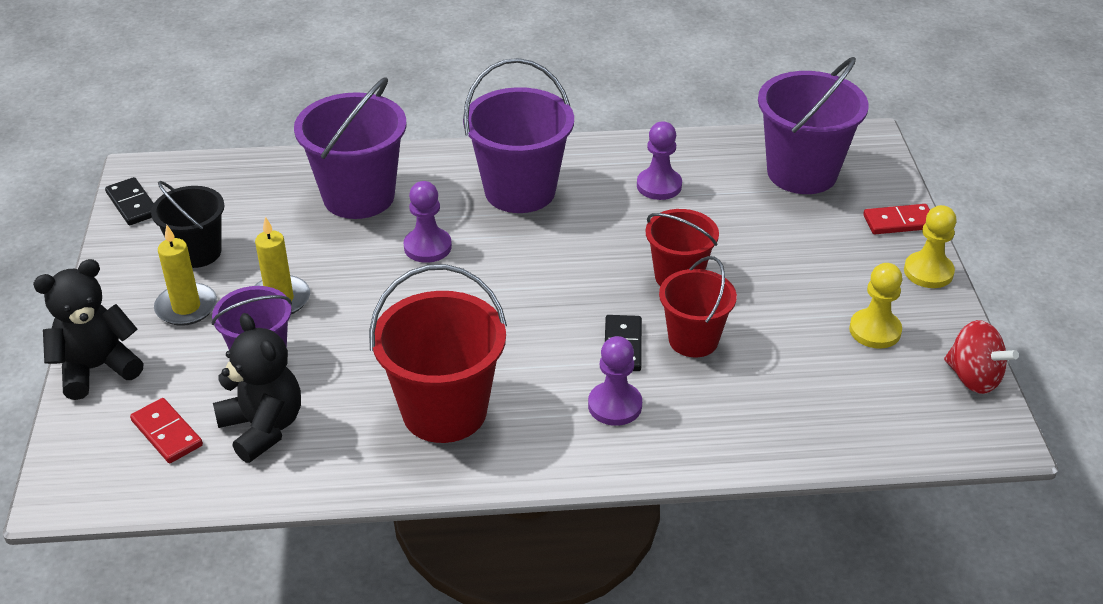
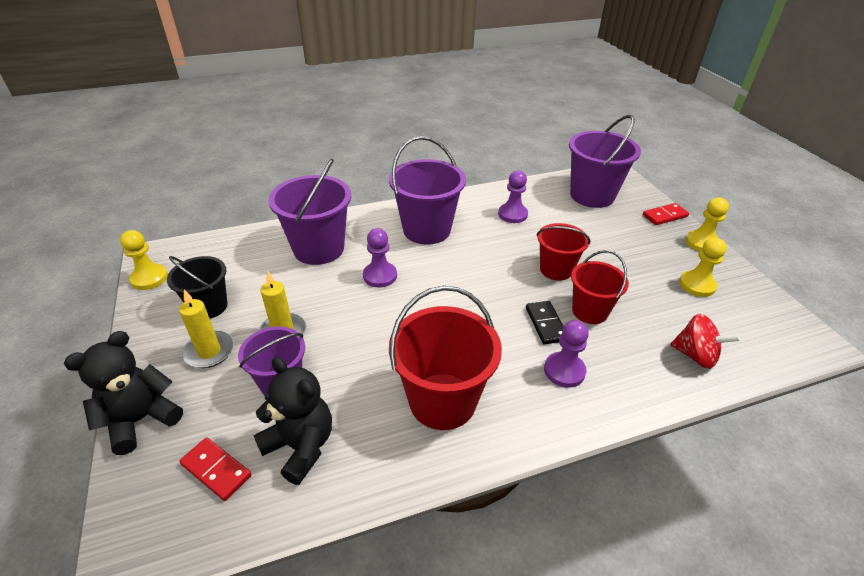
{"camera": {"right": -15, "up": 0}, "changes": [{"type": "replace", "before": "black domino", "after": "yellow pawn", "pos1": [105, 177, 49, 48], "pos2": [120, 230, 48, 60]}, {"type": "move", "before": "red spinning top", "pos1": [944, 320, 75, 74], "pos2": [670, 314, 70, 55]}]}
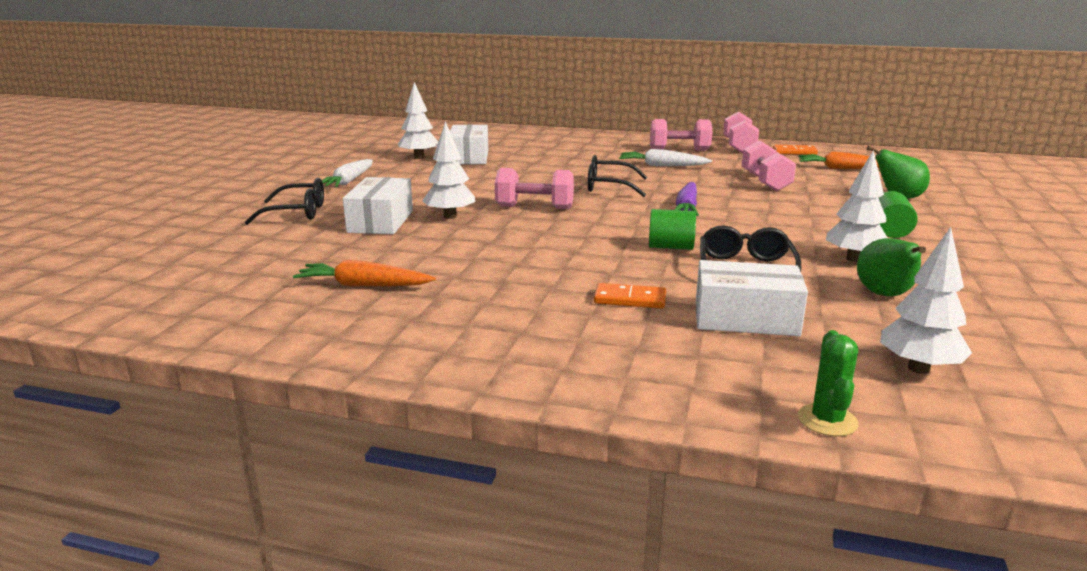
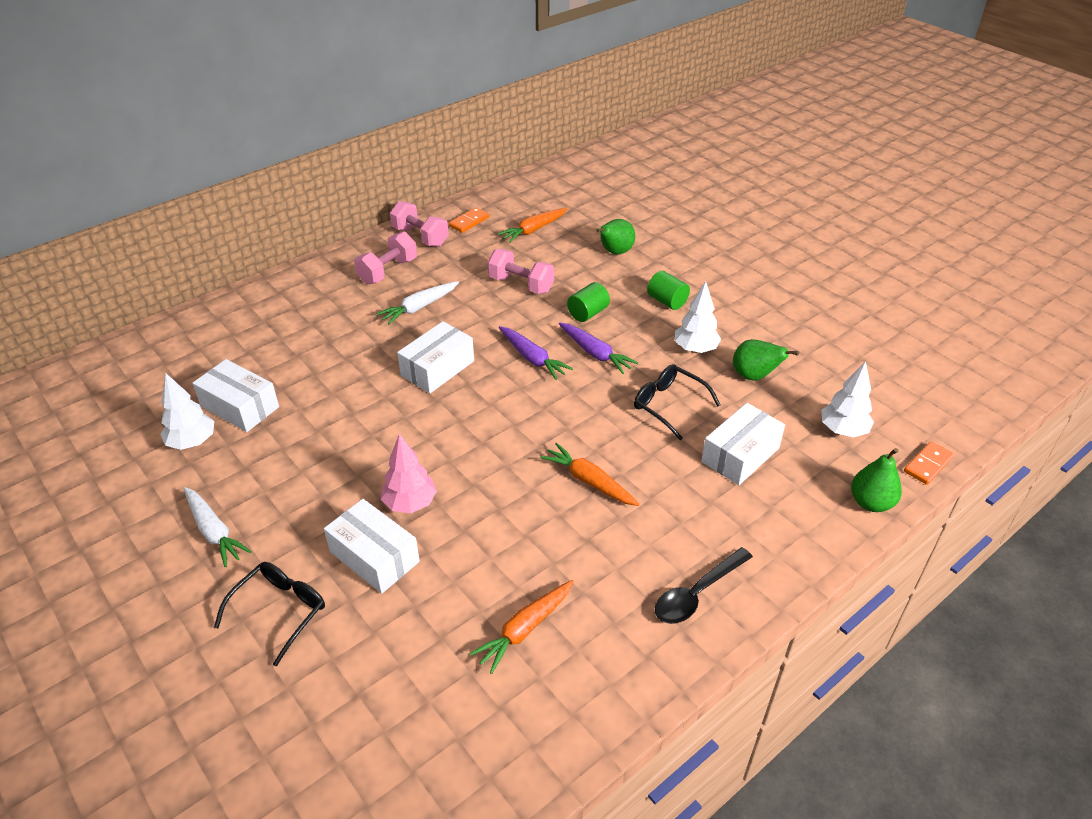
{"camera": {"right": -55, "up": 20}, "changes": [{"type": "recolor", "before": "white tree", "after": "pink tree", "pos1": [422, 121, 53, 98], "pos2": [381, 434, 56, 79]}, {"type": "replace", "before": "black glasses", "after": "white box", "pos1": [588, 155, 59, 42], "pos2": [397, 321, 77, 72]}, {"type": "delete", "before": "pink dumbbell", "pos1": [495, 168, 79, 41]}, {"type": "move", "before": "green cylinder", "pos1": [649, 209, 47, 41], "pos2": [567, 282, 43, 40]}, {"type": "move", "before": "orange domino", "pos1": [594, 283, 72, 26], "pos2": [904, 441, 50, 44]}, {"type": "replace", "before": "green cactus", "after": "green pear", "pos1": [798, 330, 61, 106], "pos2": [851, 448, 51, 64]}, {"type": "insert", "after": "purple carrot", "pos2": [559, 322, 79, 52]}, {"type": "insert", "after": "orange carrot", "pos2": [540, 443, 100, 63]}, {"type": "insert", "after": "black spoon", "pos2": [655, 547, 98, 77]}]}
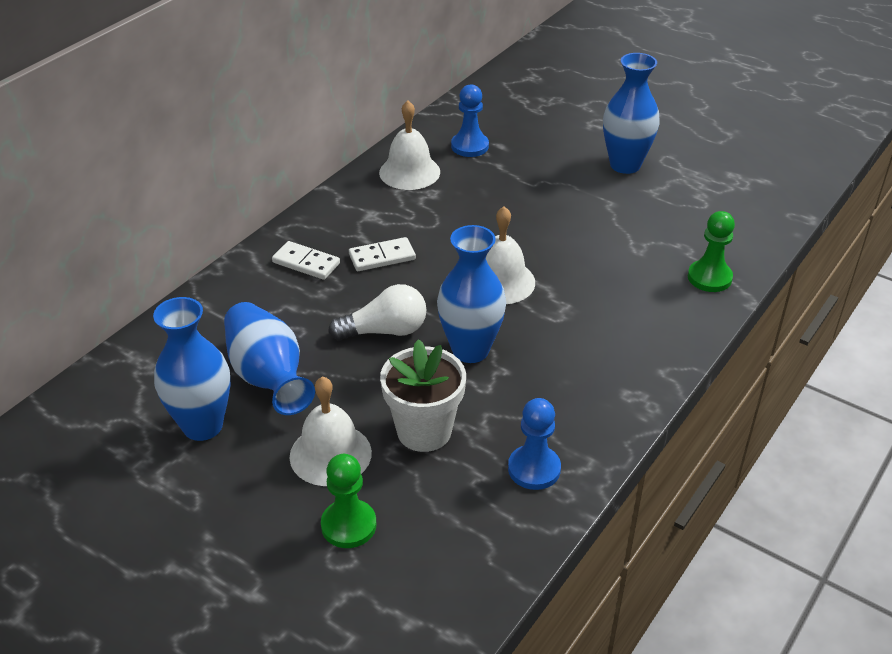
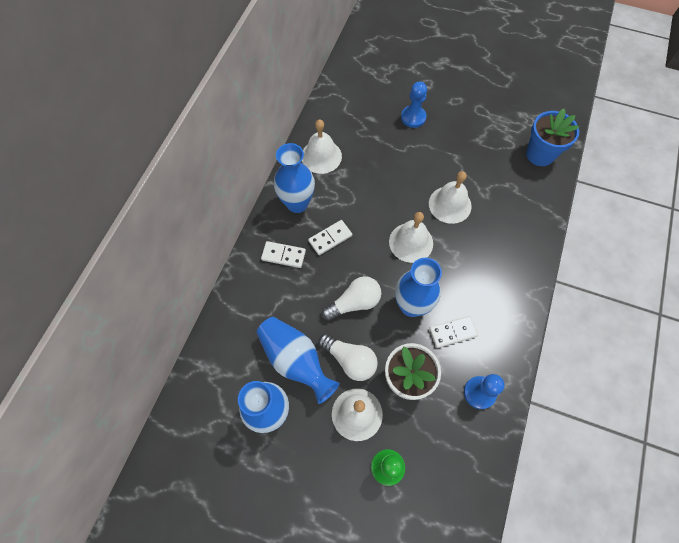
{"camera": {"right": -15, "up": 25}, "changes": [{"type": "move", "before": "blue vase", "pos1": [603, 53, 57, 121], "pos2": [274, 143, 41, 70]}, {"type": "move", "before": "blue pawn", "pos1": [451, 84, 38, 73], "pos2": [401, 82, 26, 46]}, {"type": "delete", "before": "green pawn", "pos1": [688, 211, 47, 81]}, {"type": "insert", "after": "blue flower pot", "pos2": [526, 109, 53, 57]}, {"type": "insert", "after": "white bell", "pos2": [429, 171, 43, 53]}, {"type": "insert", "after": "white domino", "pos2": [429, 316, 49, 32]}, {"type": "insert", "after": "white light bulb", "pos2": [318, 333, 60, 48]}]}
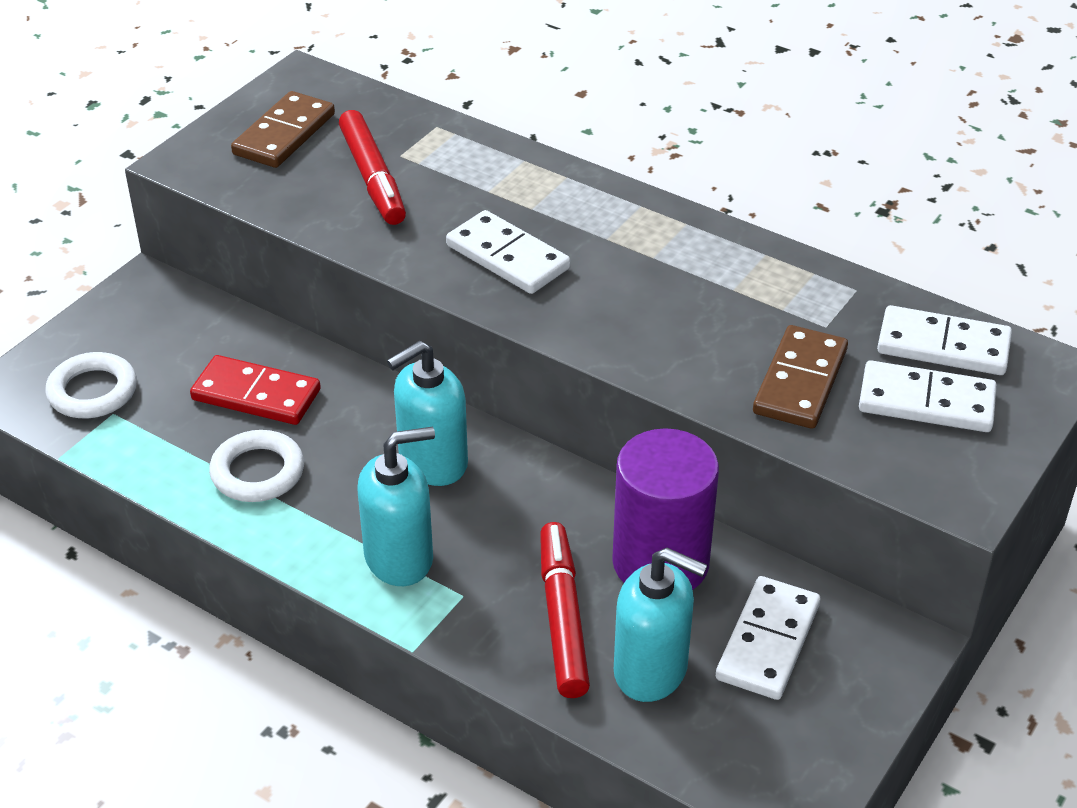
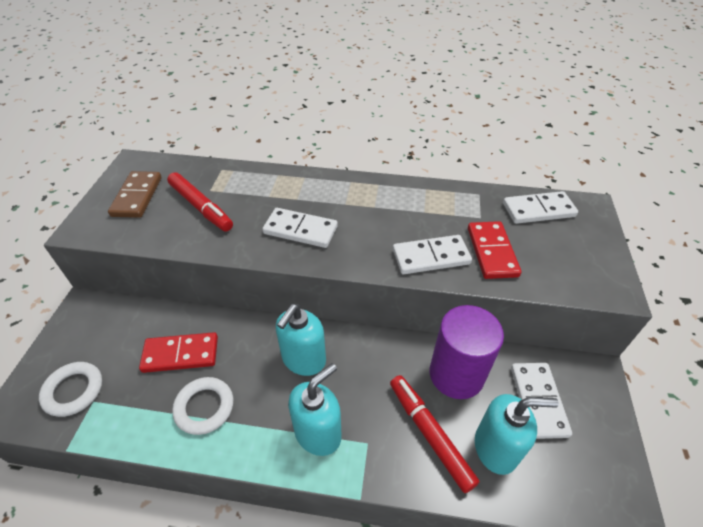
{"camera": {"right": -25, "up": 5}, "changes": [{"type": "recolor", "before": "brown domino", "after": "red domino", "pos1": [753, 325, 95, 104], "pos2": [468, 221, 53, 58]}, {"type": "move", "before": "white domino", "pos1": [859, 361, 138, 71], "pos2": [393, 235, 79, 39]}]}
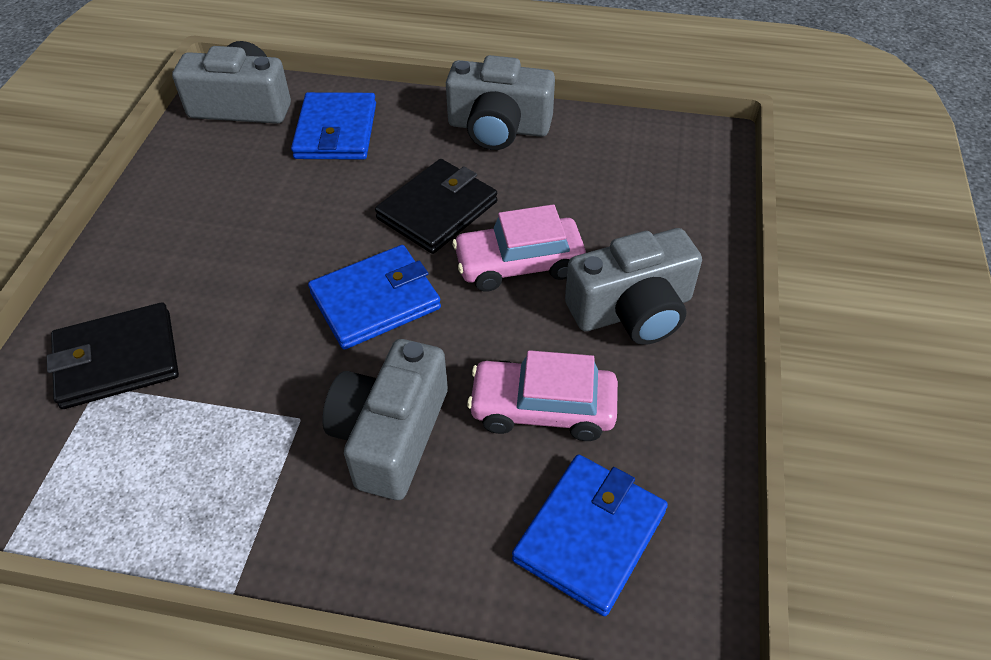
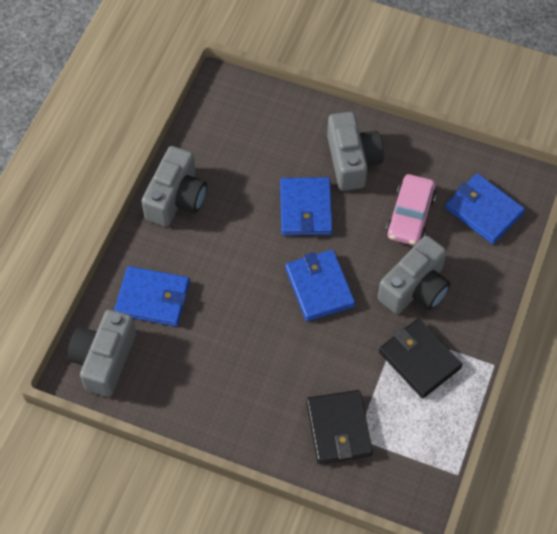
{"camera": {"right": -80, "up": 10}, "changes": [{"type": "move", "before": "black wallet", "pos1": [375, 159, 122, 95], "pos2": [379, 318, 83, 80]}, {"type": "replace", "before": "pink car", "after": "blue wallet", "pos1": [452, 204, 134, 88], "pos2": [280, 177, 53, 59]}, {"type": "rotate", "before": "grey camera", "pos1": [323, 339, 125, 161], "pos2": [378, 236, 73, 78], "turn": -75}]}
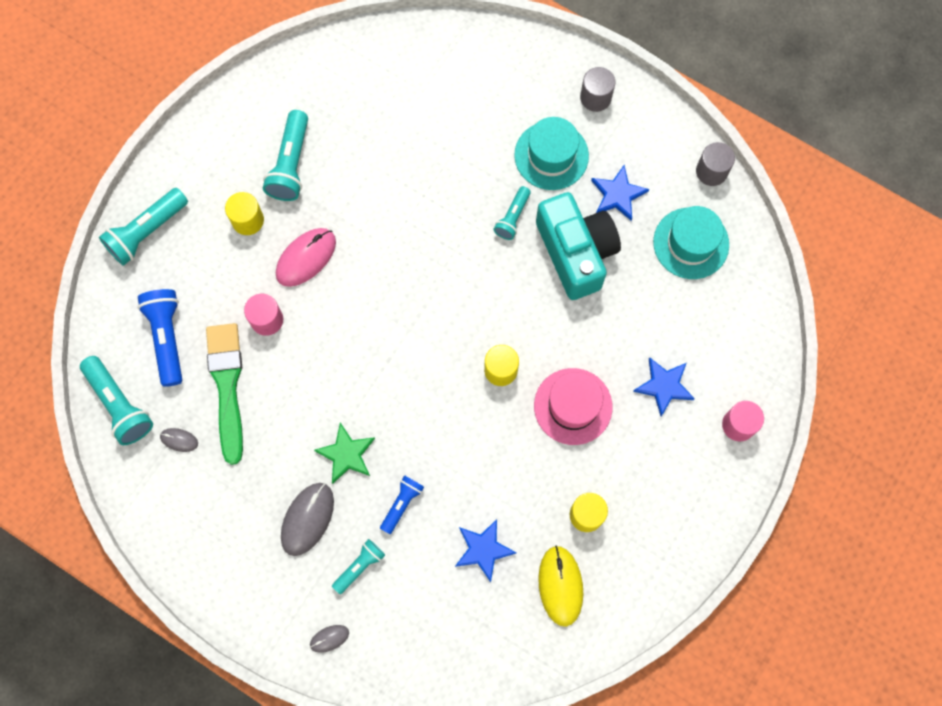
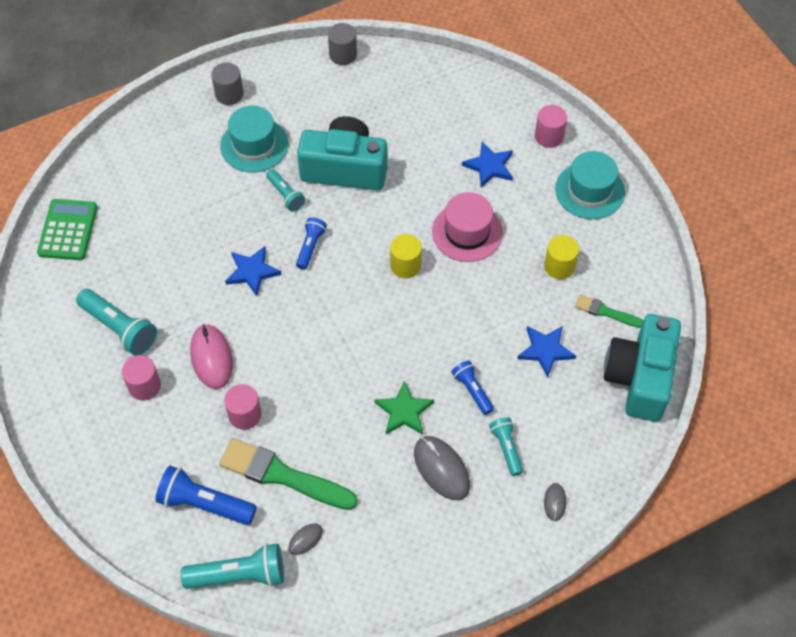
{"camera": {"right": -60, "up": -15}, "changes": [{"type": "move", "before": "blue star", "pos1": [591, 165, 58, 56], "pos2": [225, 246, 57, 50]}, {"type": "delete", "before": "turquoise flashlight", "pos1": [99, 188, 89, 78]}, {"type": "recolor", "before": "yellow cylinder", "after": "pink cylinder", "pos1": [225, 192, 39, 43], "pos2": [122, 355, 39, 45]}, {"type": "move", "before": "turquoise hat", "pos1": [653, 206, 76, 73], "pos2": [555, 151, 70, 68]}, {"type": "replace", "before": "yellow mouse", "after": "green brush", "pos1": [538, 545, 45, 82], "pos2": [575, 294, 69, 34]}, {"type": "insert", "after": "green calculator", "pos2": [37, 199, 61, 61]}, {"type": "insert", "after": "blue flashlight", "pos2": [296, 217, 31, 53]}, {"type": "insert", "after": "turquoise camera", "pos2": [604, 314, 77, 108]}]}
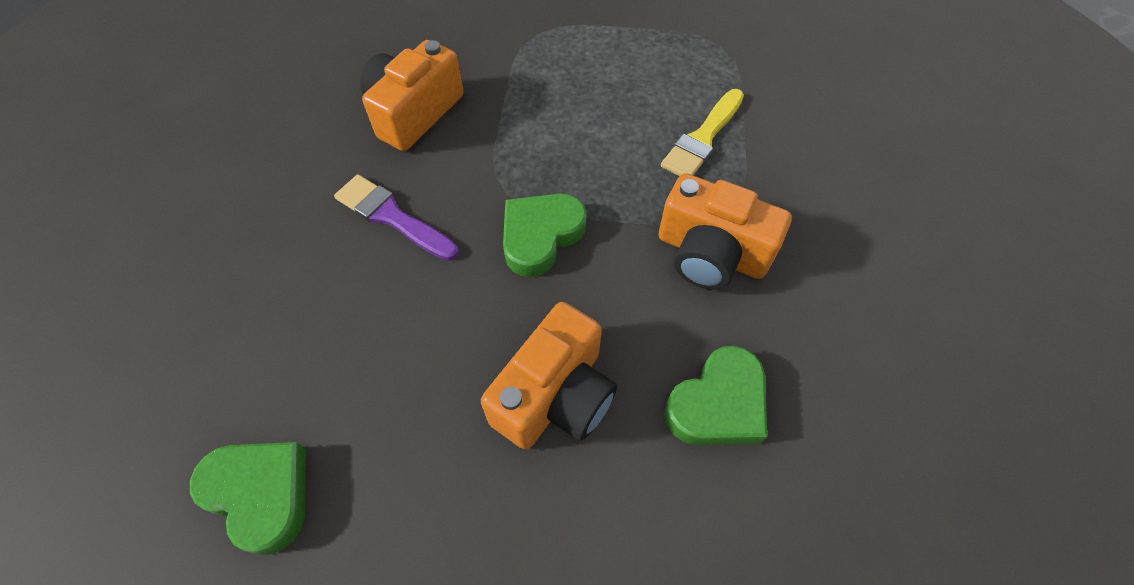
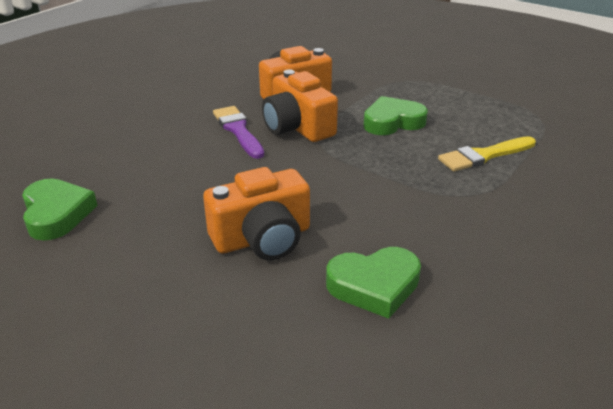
{"camera": {"right": 30, "up": -25}, "changes": [{"type": "move", "before": "orange camera", "pos1": [658, 173, 134, 117], "pos2": [262, 69, 76, 73]}, {"type": "move", "before": "green heart", "pos1": [503, 194, 84, 83], "pos2": [363, 96, 65, 39]}]}
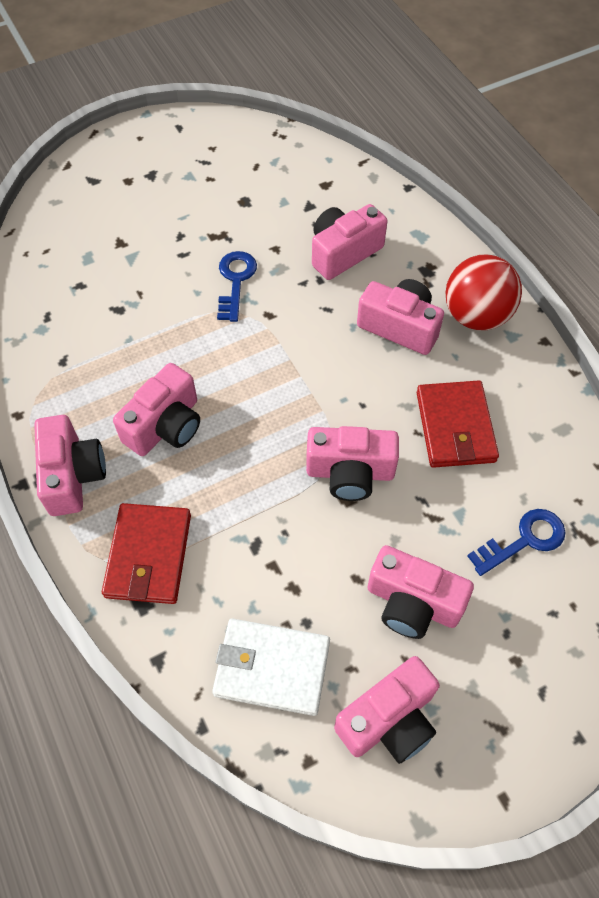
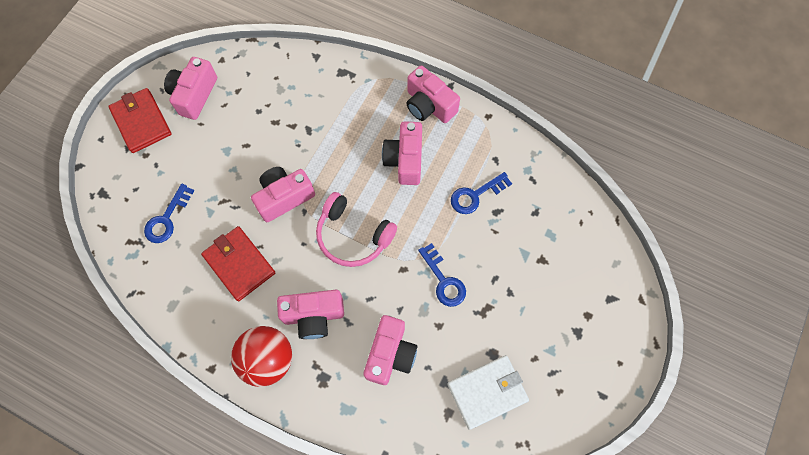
{"camera": {"right": 145, "up": 10}, "changes": [{"type": "move", "before": "red wallet", "pos1": [102, 503, 89, 101], "pos2": [108, 88, 63, 65]}, {"type": "delete", "before": "pink camera", "pos1": [368, 545, 106, 94]}, {"type": "move", "before": "white wallet", "pos1": [212, 618, 118, 98], "pos2": [448, 355, 81, 75]}, {"type": "insert", "after": "blue key", "pos2": [451, 172, 61, 42]}, {"type": "insert", "after": "pink headphones", "pos2": [316, 192, 81, 75]}]}
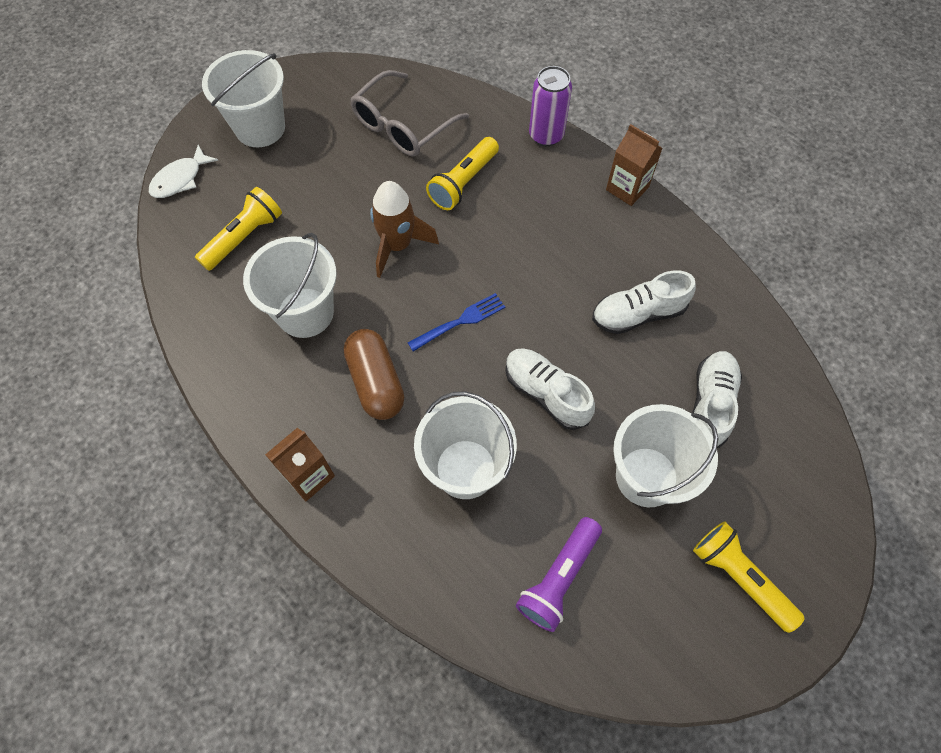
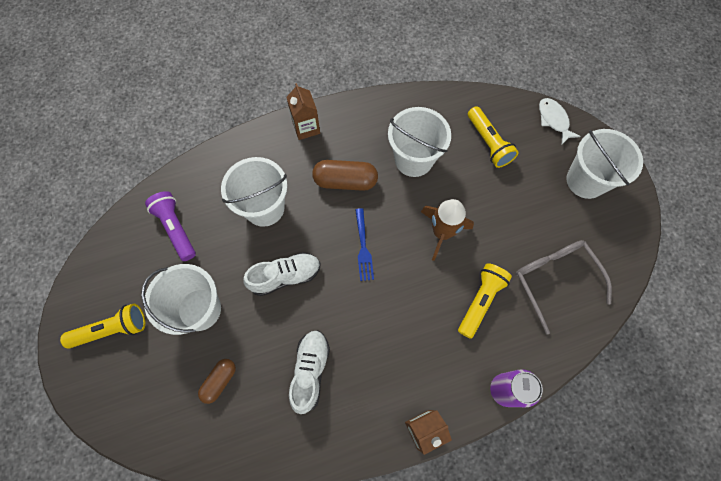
{"camera": {"right": 115, "up": 5}, "changes": [{"type": "rotate", "before": "yellow flashlight", "pos1": [426, 137, 73, 73], "pos2": [458, 263, 54, 76], "turn": 60}, {"type": "replace", "before": "white shoe", "after": "brown capsule", "pos1": [692, 351, 50, 97], "pos2": [198, 359, 38, 45]}]}
